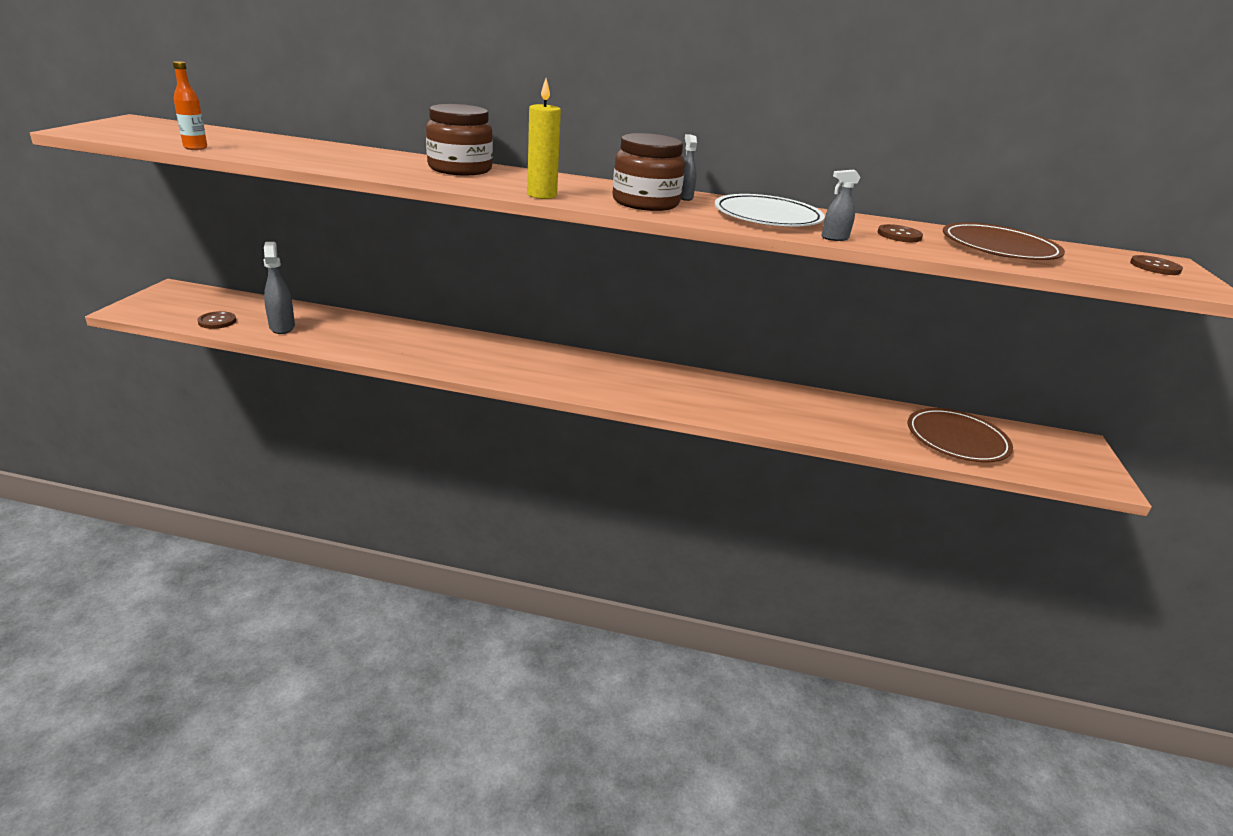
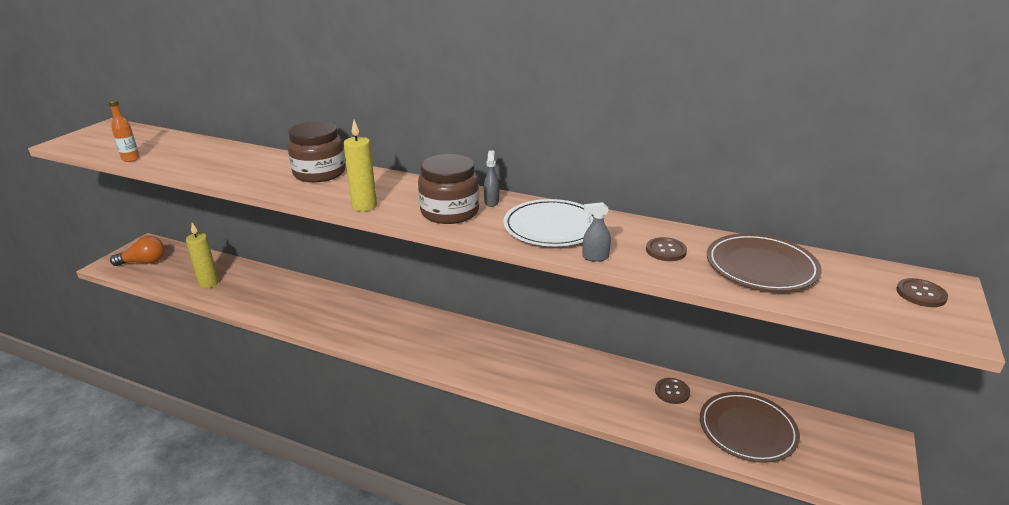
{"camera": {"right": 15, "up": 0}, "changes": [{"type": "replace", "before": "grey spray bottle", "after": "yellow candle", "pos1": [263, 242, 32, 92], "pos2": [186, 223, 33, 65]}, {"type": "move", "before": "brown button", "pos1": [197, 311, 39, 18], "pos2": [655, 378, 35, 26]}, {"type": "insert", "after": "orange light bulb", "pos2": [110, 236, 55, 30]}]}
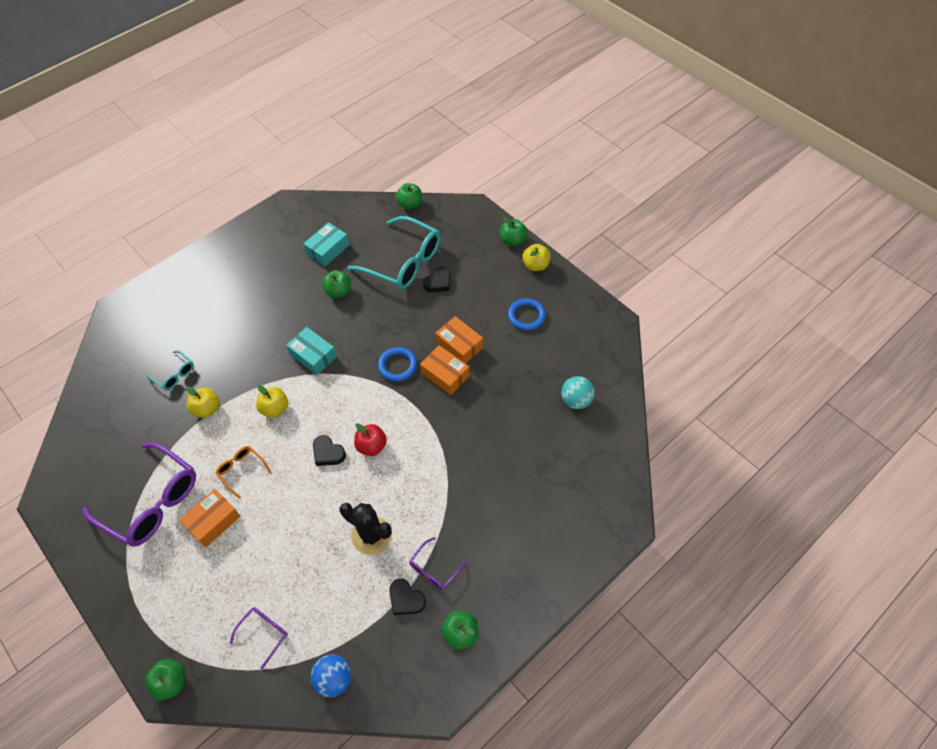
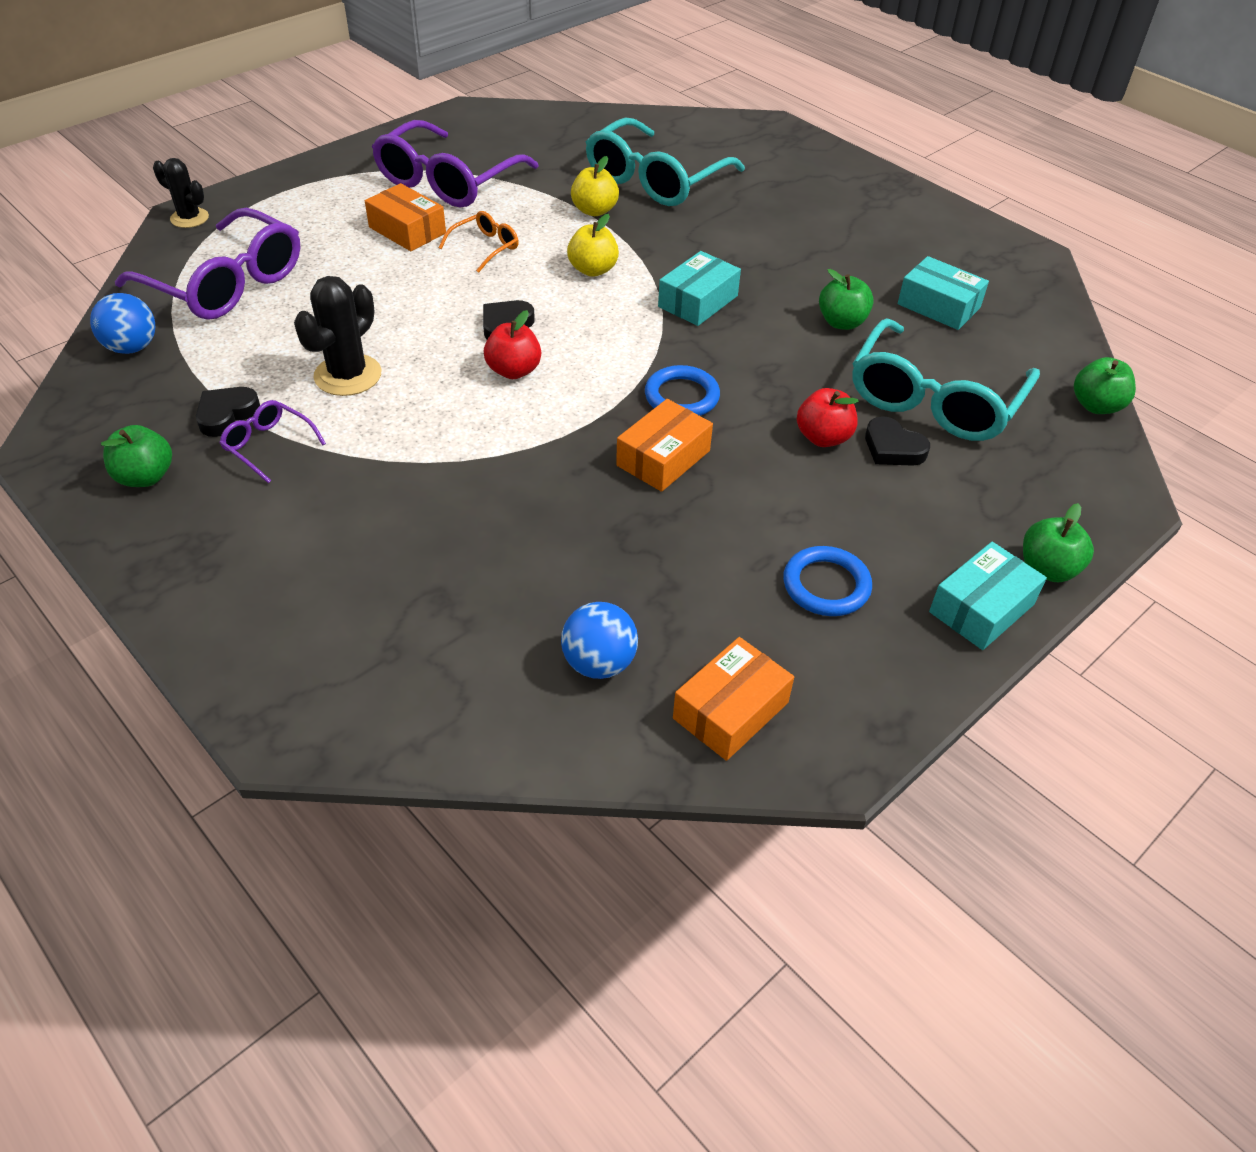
{"camera": {"right": 85, "up": -10}, "changes": [{"type": "replace", "before": "yellow apple", "after": "turquoise box", "pos1": [522, 244, 29, 27], "pos2": [929, 542, 118, 108]}, {"type": "move", "before": "orange box", "pos1": [435, 316, 48, 48], "pos2": [673, 637, 121, 124]}, {"type": "resize", "before": "turquoise glasses", "pos1": [146, 350, 48, 40], "pos2": [586, 117, 159, 89], "scale": 2.17}, {"type": "recolor", "before": "turquoise ball", "after": "blue ball", "pos1": [561, 376, 34, 33], "pos2": [561, 602, 77, 77]}, {"type": "resize", "before": "purple glasses", "pos1": [230, 607, 58, 62], "pos2": [115, 208, 185, 112], "scale": 2.17}, {"type": "replace", "before": "green apple", "after": "black cactus", "pos1": [145, 659, 40, 41], "pos2": [153, 158, 56, 70]}, {"type": "insert", "after": "red apple", "pos2": [797, 388, 62, 59]}]}
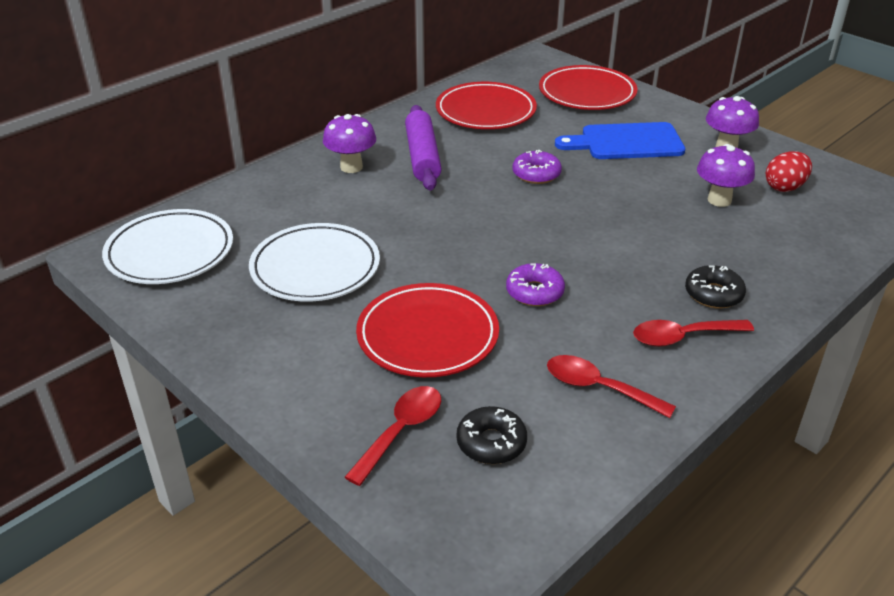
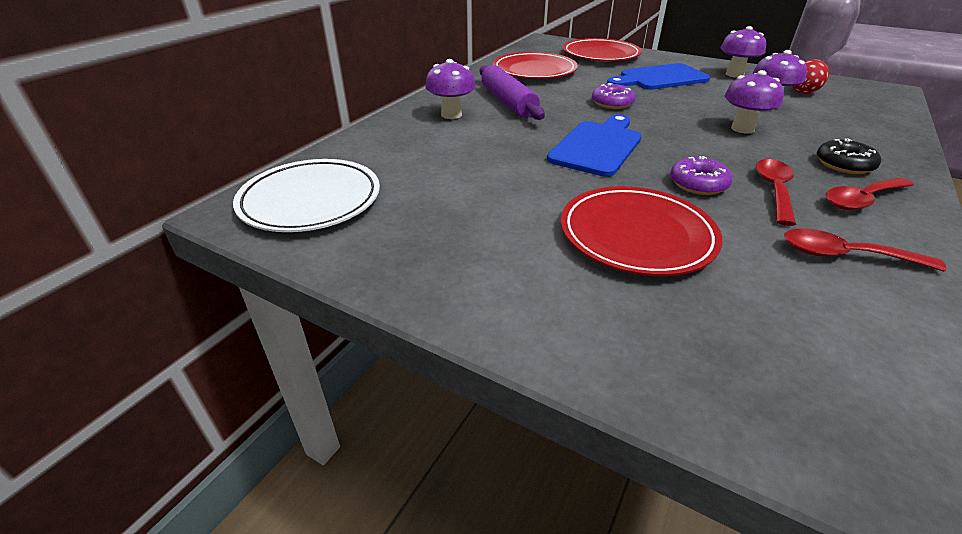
{"camera": {"right": -15, "up": 0}, "changes": [{"type": "delete", "before": "white plate", "pos1": [249, 223, 131, 79]}, {"type": "move", "before": "red spoon", "pos1": [345, 386, 96, 100], "pos2": [756, 159, 40, 67]}, {"type": "delete", "before": "black donut", "pos1": [456, 406, 71, 58]}, {"type": "insert", "after": "purple mushroom", "pos2": [725, 70, 59, 64]}, {"type": "insert", "after": "blue cutting board", "pos2": [547, 114, 95, 63]}]}
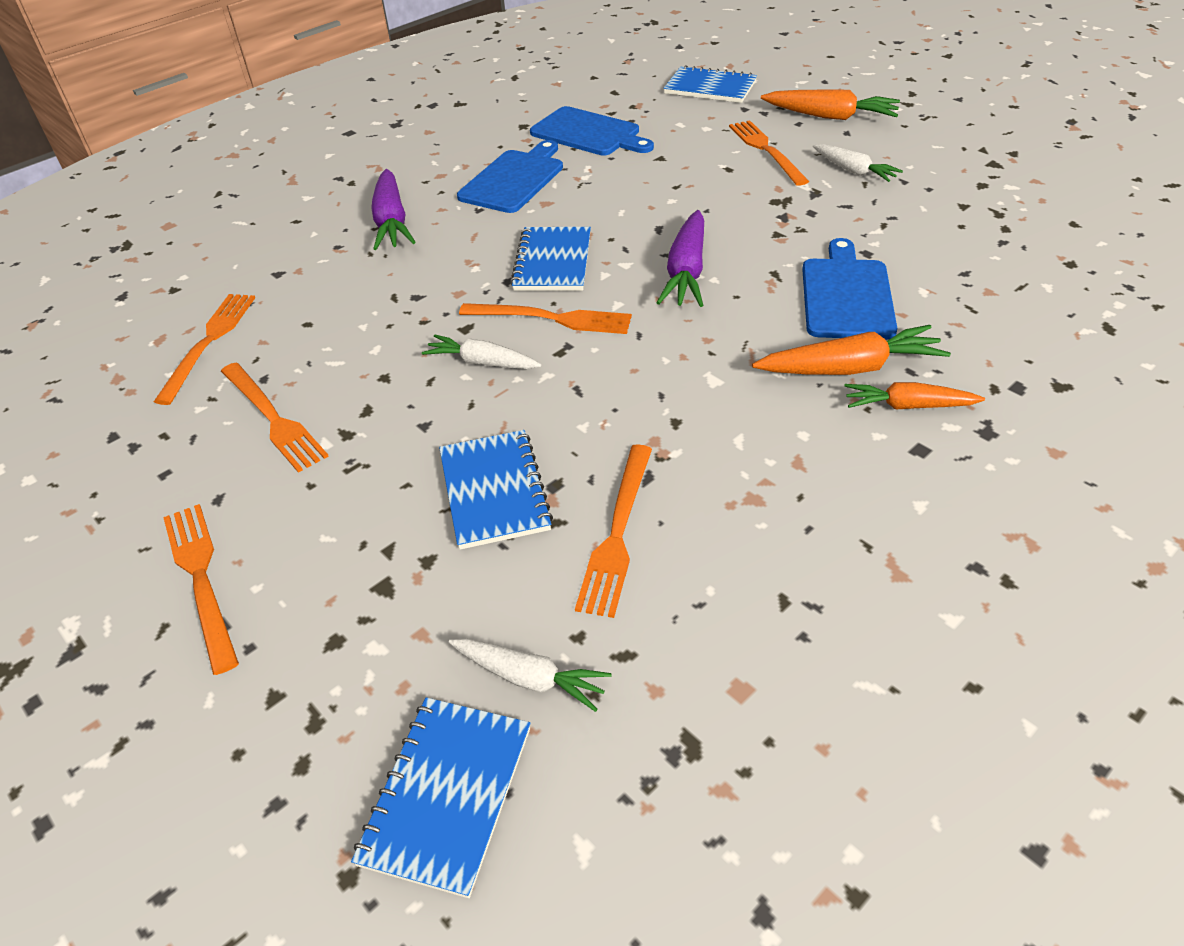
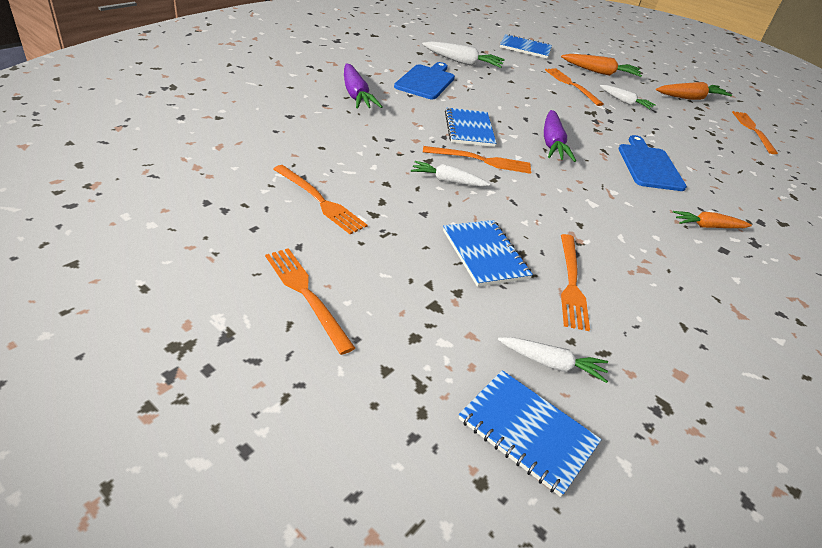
{"camera": {"right": -15, "up": -5}, "changes": [{"type": "replace", "before": "blue cutting board", "after": "white carrot", "pos1": [530, 106, 124, 49], "pos2": [422, 41, 83, 27]}, {"type": "move", "before": "orange fork", "pos1": [154, 294, 101, 111], "pos2": [732, 111, 46, 43]}, {"type": "move", "before": "orange carrot", "pos1": [752, 325, 199, 50], "pos2": [656, 82, 76, 18]}, {"type": "rotate", "before": "blue notebook", "pos1": [351, 697, 180, 201], "pos2": [459, 370, 143, 127], "turn": -60}]}
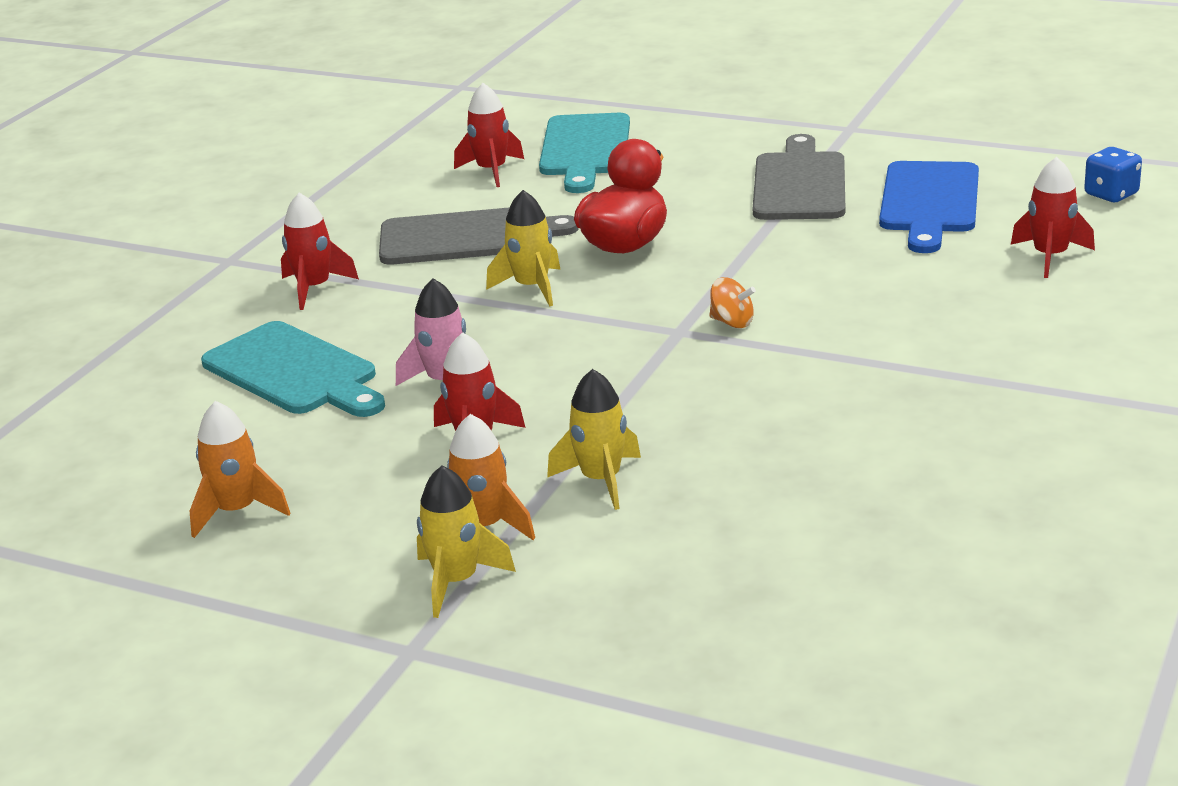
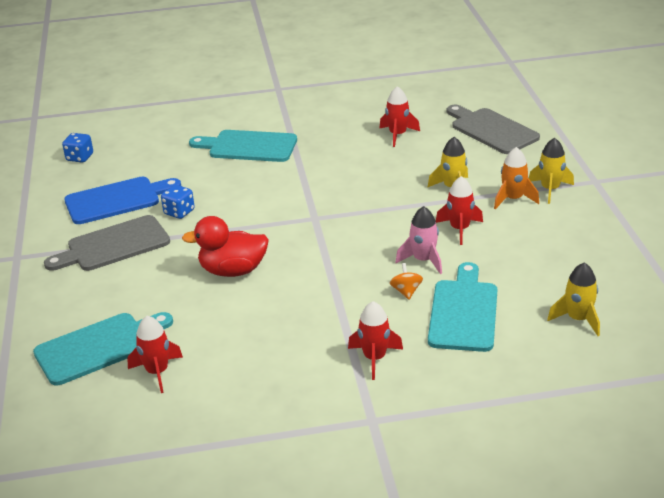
{"camera": {"right": -125, "up": 5}, "changes": [{"type": "move", "before": "red rocket", "pos1": [1011, 157, 84, 121], "pos2": [379, 86, 41, 61]}, {"type": "move", "before": "yellow rocket", "pos1": [486, 190, 75, 116], "pos2": [547, 262, 53, 74]}, {"type": "move", "before": "grey cutting board", "pos1": [379, 207, 200, 58], "pos2": [447, 105, 93, 49]}, {"type": "move", "before": "orange spinning top", "pos1": [709, 277, 47, 51], "pos2": [390, 263, 33, 37]}, {"type": "delete", "before": "orange rocket", "pos1": [190, 401, 101, 137]}, {"type": "insert", "after": "turquoise cutting board", "pos2": [189, 130, 108, 32]}, {"type": "insert", "after": "blue dice", "pos2": [161, 185, 34, 34]}]}
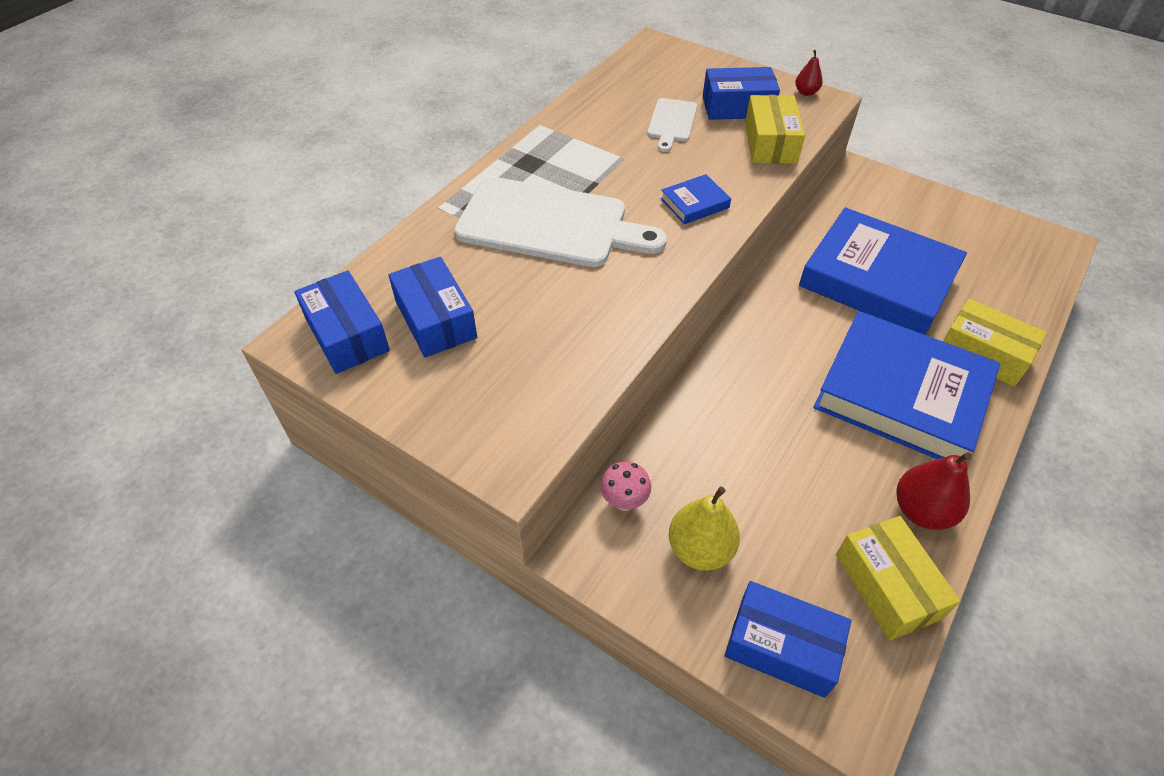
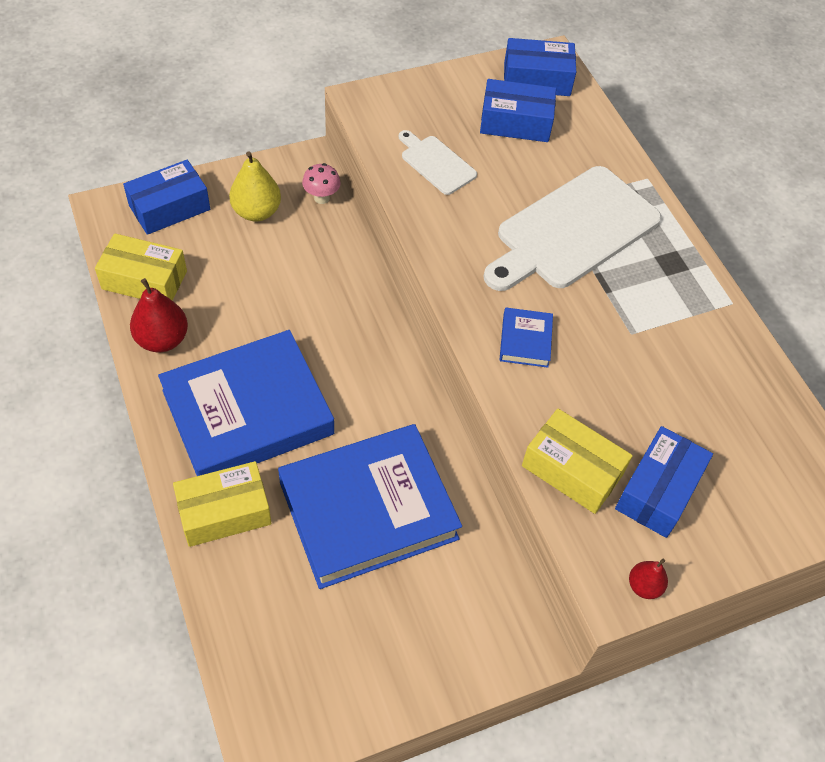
{"camera": {"right": 120, "up": 5}, "changes": [{"type": "move", "before": "white cutting board", "pos1": [647, 98, 50, 54], "pos2": [399, 130, 78, 65]}]}
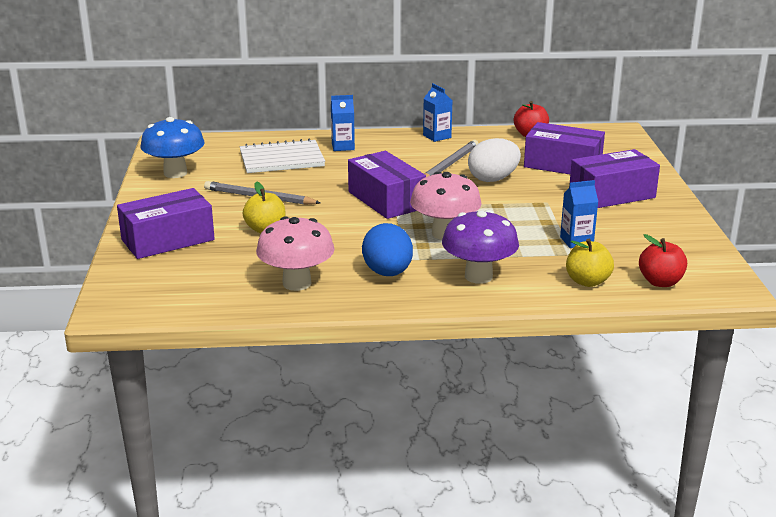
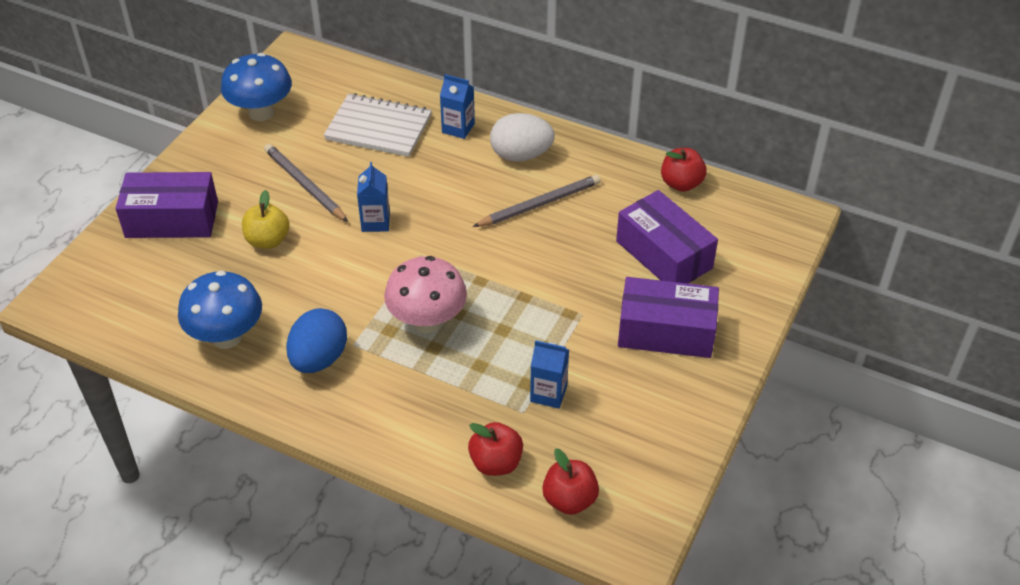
{"camera": {"right": 30, "up": 20}, "changes": [{"type": "move", "before": "blue carton", "pos1": [423, 83, 29, 59], "pos2": [357, 162, 33, 70]}, {"type": "move", "before": "white egg", "pos1": [468, 138, 53, 44], "pos2": [490, 113, 65, 49]}, {"type": "delete", "before": "purple box", "pos1": [348, 151, 78, 68]}, {"type": "delete", "before": "purple mushroom", "pos1": [442, 210, 77, 74]}, {"type": "recolor", "before": "pink mushroom", "after": "blue mushroom", "pos1": [256, 216, 78, 75], "pos2": [178, 270, 84, 79]}, {"type": "recolor", "before": "yellow apple", "after": "red apple", "pos1": [566, 239, 48, 48], "pos2": [468, 422, 55, 54]}]}
